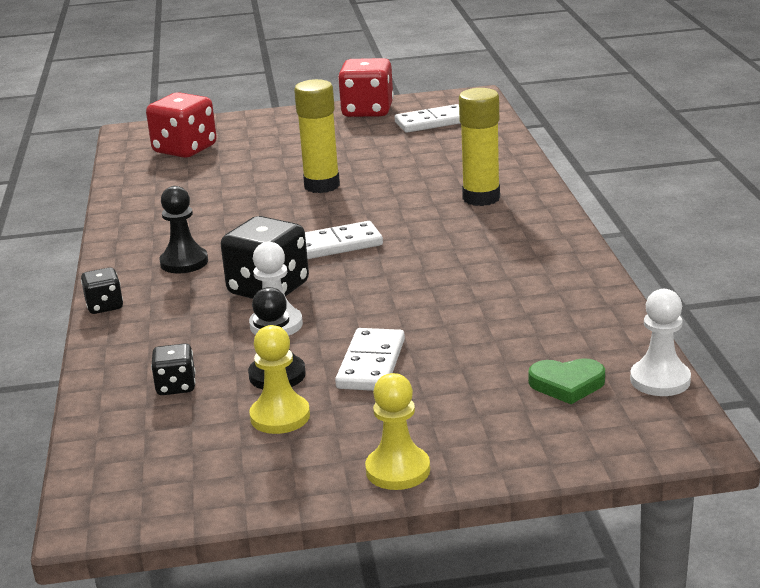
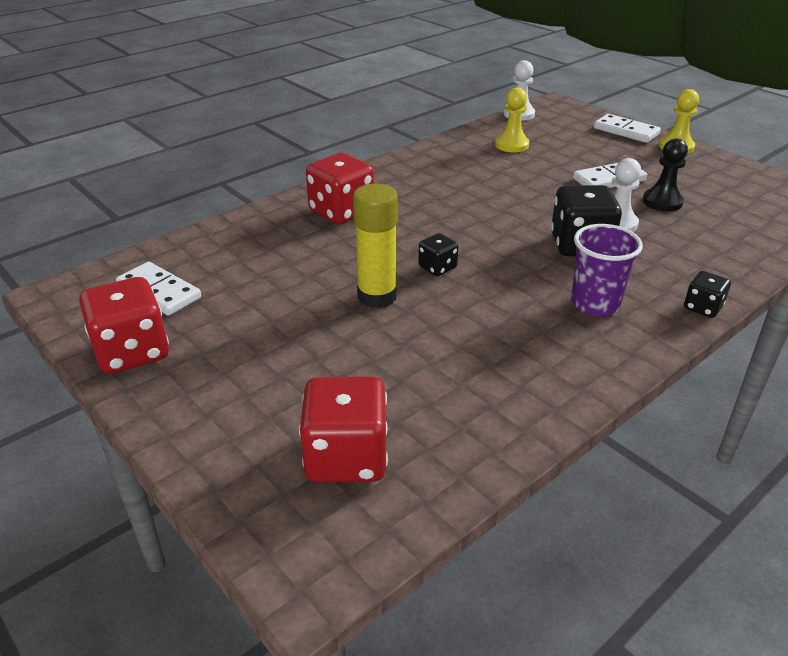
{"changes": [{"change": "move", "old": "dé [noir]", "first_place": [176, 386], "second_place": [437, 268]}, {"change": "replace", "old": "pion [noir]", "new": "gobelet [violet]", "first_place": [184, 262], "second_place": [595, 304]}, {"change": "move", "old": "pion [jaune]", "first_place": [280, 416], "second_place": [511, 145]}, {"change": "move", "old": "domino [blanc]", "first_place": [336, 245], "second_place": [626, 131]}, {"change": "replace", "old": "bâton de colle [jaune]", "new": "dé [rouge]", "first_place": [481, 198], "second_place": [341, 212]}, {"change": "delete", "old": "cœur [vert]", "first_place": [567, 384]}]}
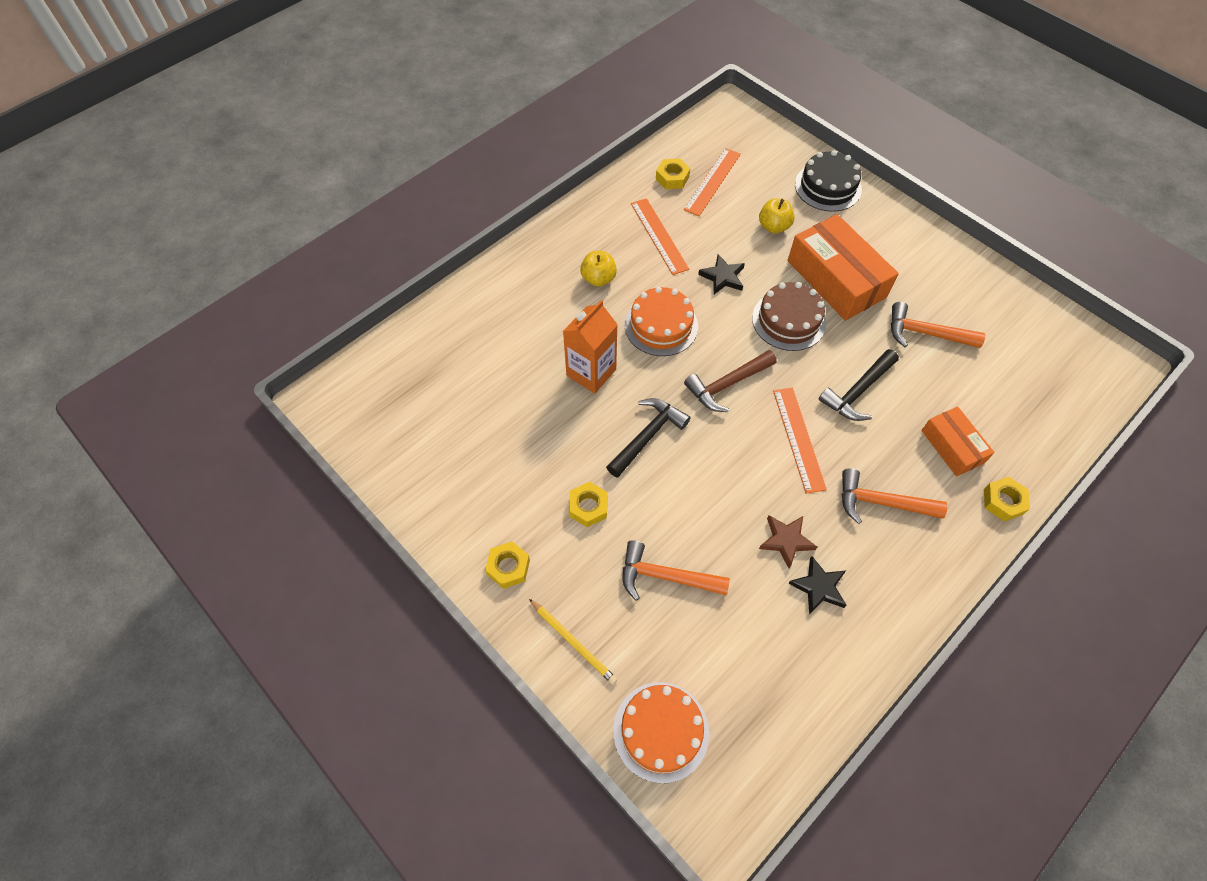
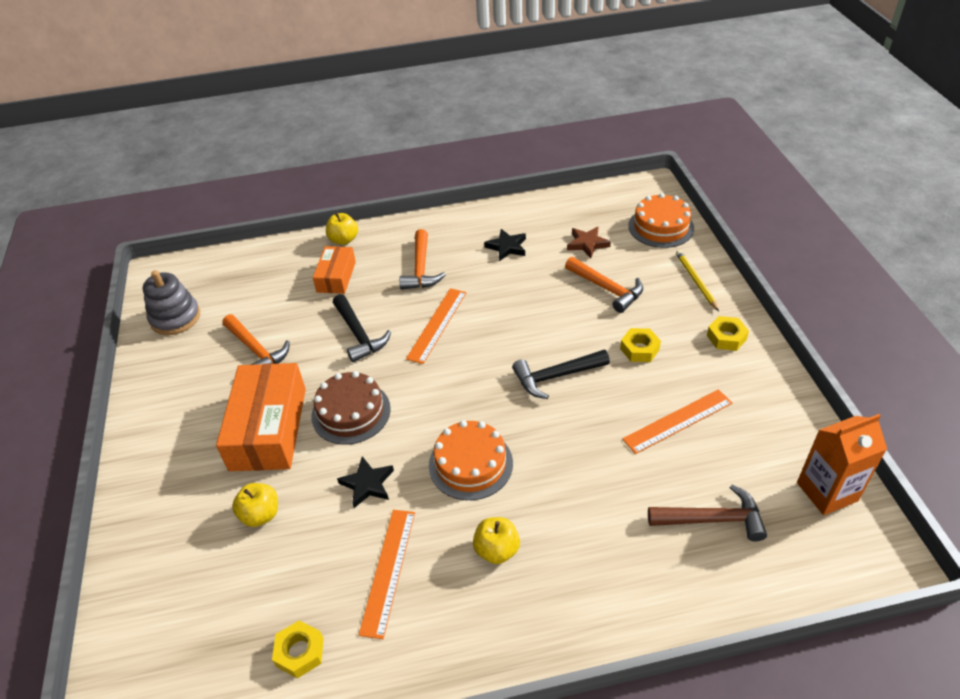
{"changes": [{"change": "move", "old": "brique de lait [orange]", "first_place": [591, 372], "second_place": [827, 491]}, {"change": "move", "old": "règle [orange]", "first_place": [712, 181], "second_place": [678, 421]}, {"change": "move", "old": "marteau [marron]", "first_place": [727, 385], "second_place": [712, 519]}, {"change": "move", "old": "étoile [marron]", "first_place": [786, 540], "second_place": [587, 244]}, {"change": "delete", "old": "gâteau [noir]", "first_place": [828, 187]}, {"change": "rotate", "old": "marteau [noir]", "first_place": [857, 392], "second_place": [359, 335], "degrees": 75}, {"change": "rotate", "old": "marteau [orange]", "first_place": [880, 502], "second_place": [421, 269], "degrees": 45}, {"change": "replace", "old": "écrou [jaune]", "new": "pomme [jaune]", "first_place": [1003, 501], "second_place": [344, 240]}, {"change": "insert", "new": "jouet à empiler [gris]", "second_place": [175, 318]}]}
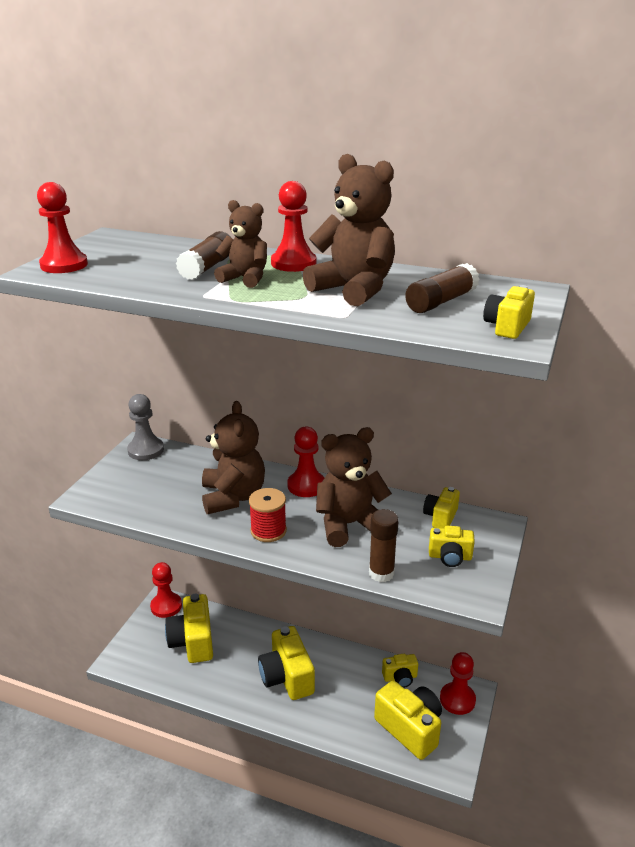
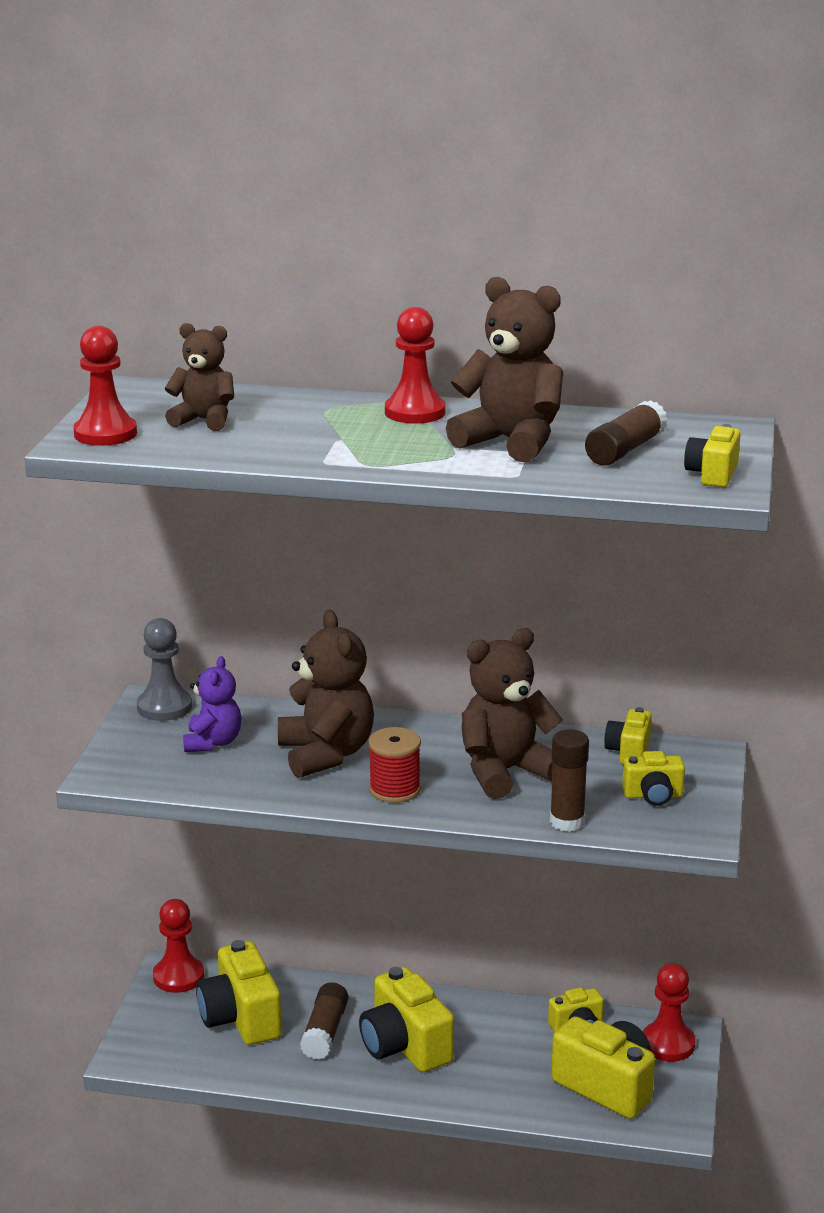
{"changes": [{"change": "move", "old": "bâton de colle [marron]", "first_place": [207, 267], "second_place": [325, 1032]}, {"change": "move", "old": "ours en peluche [marron]", "first_place": [245, 279], "second_place": [204, 420]}, {"change": "delete", "old": "pion [rouge]", "first_place": [306, 485]}, {"change": "insert", "new": "ours en peluche [violet]", "second_place": [213, 742]}]}
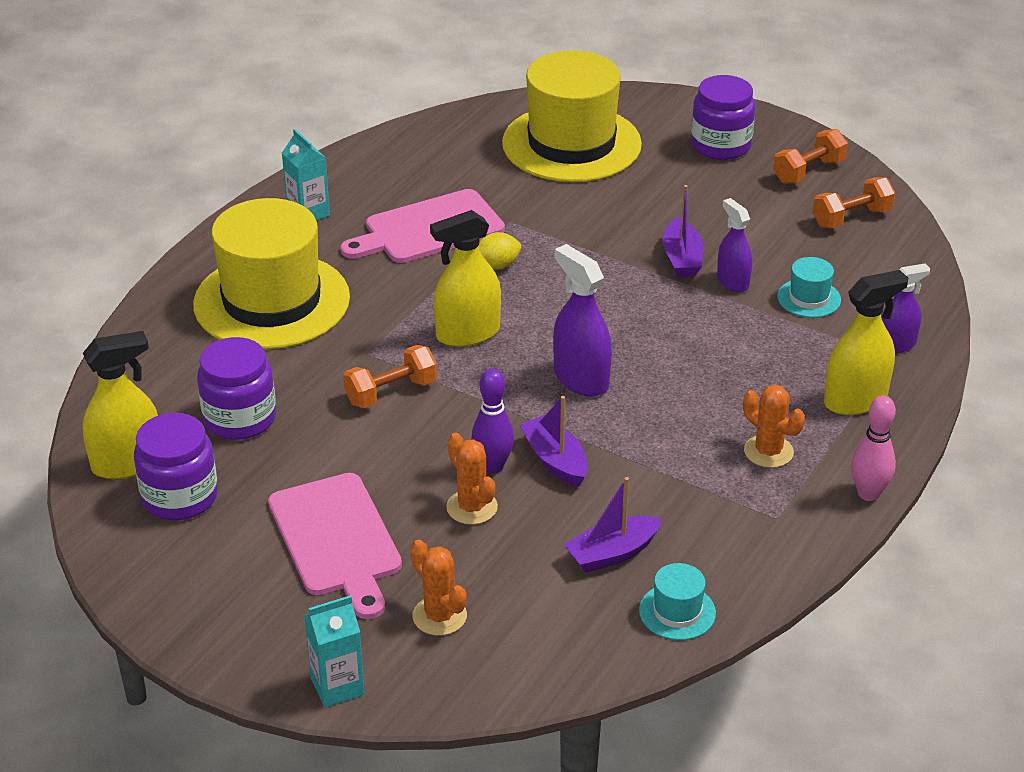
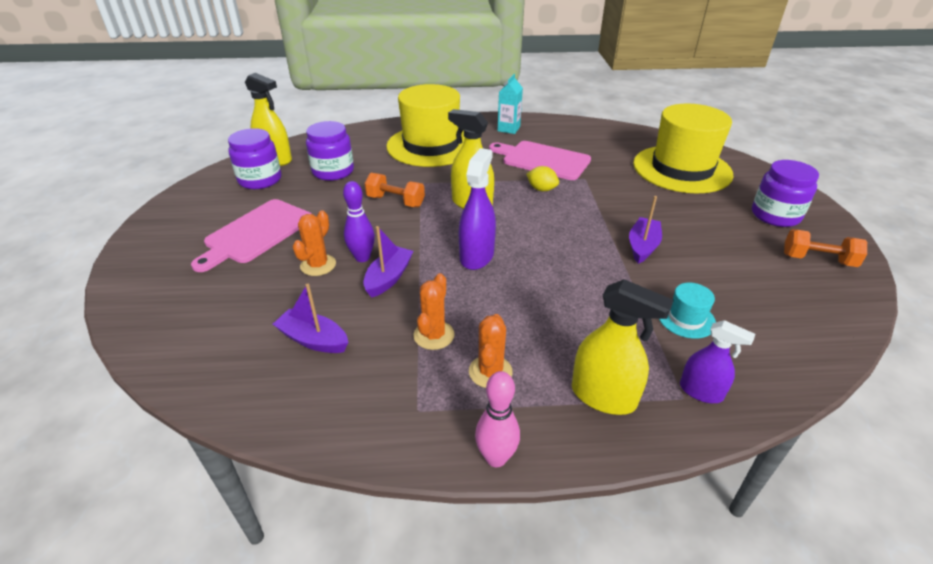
{"changes": [{"change": "delete", "old": "brique de lait [turquoise]", "first_place": [337, 686]}, {"change": "move", "old": "cactus [orange]", "first_place": [439, 616], "second_place": [434, 335]}, {"change": "delete", "old": "chapeau [turquoise]", "first_place": [677, 612]}, {"change": "rotate", "old": "bateau [violet]", "first_place": [682, 259], "second_place": [642, 246], "degrees": 150}, {"change": "delete", "old": "vaporisateur [violet]", "first_place": [732, 282]}, {"change": "delete", "old": "haltère [orange]", "first_place": [851, 218]}]}
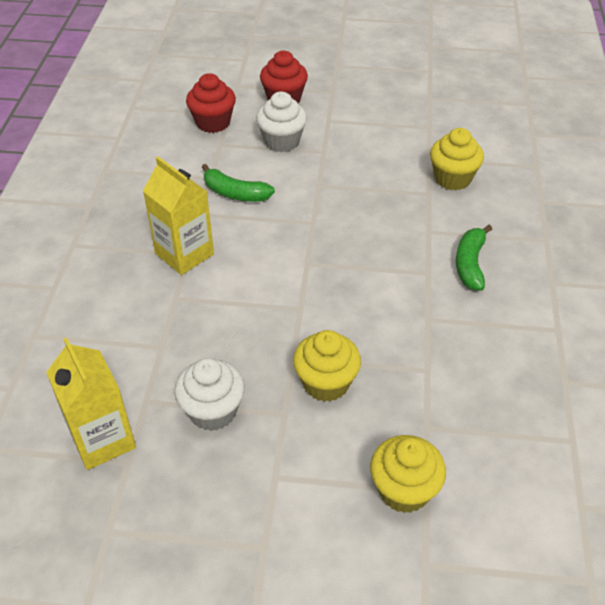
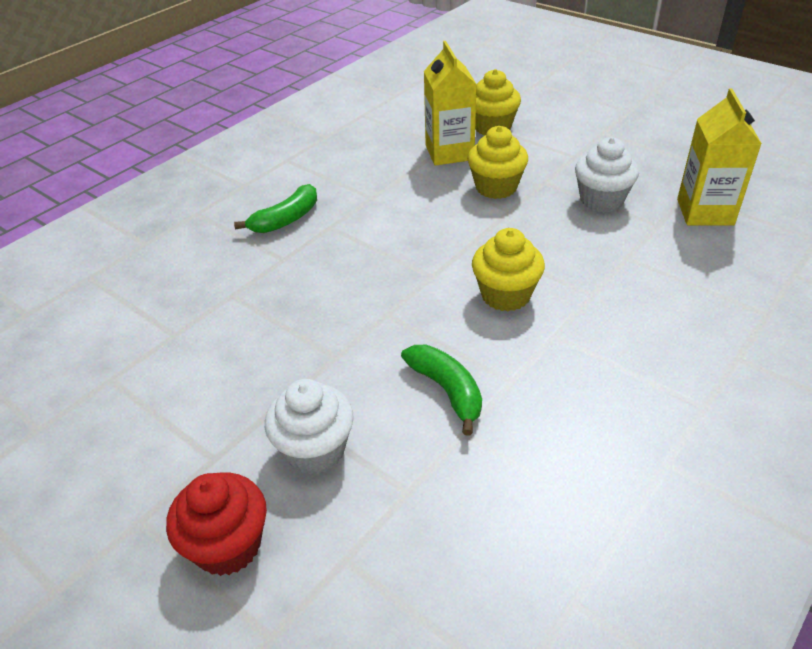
{"changes": [{"change": "move", "old": "brique de lait [jaune]", "first_place": [184, 254], "second_place": [449, 152]}, {"change": "delete", "old": "muffin [rouge]", "first_place": [213, 123]}, {"change": "move", "old": "muffin [jaune]", "first_place": [452, 178], "second_place": [505, 295]}]}
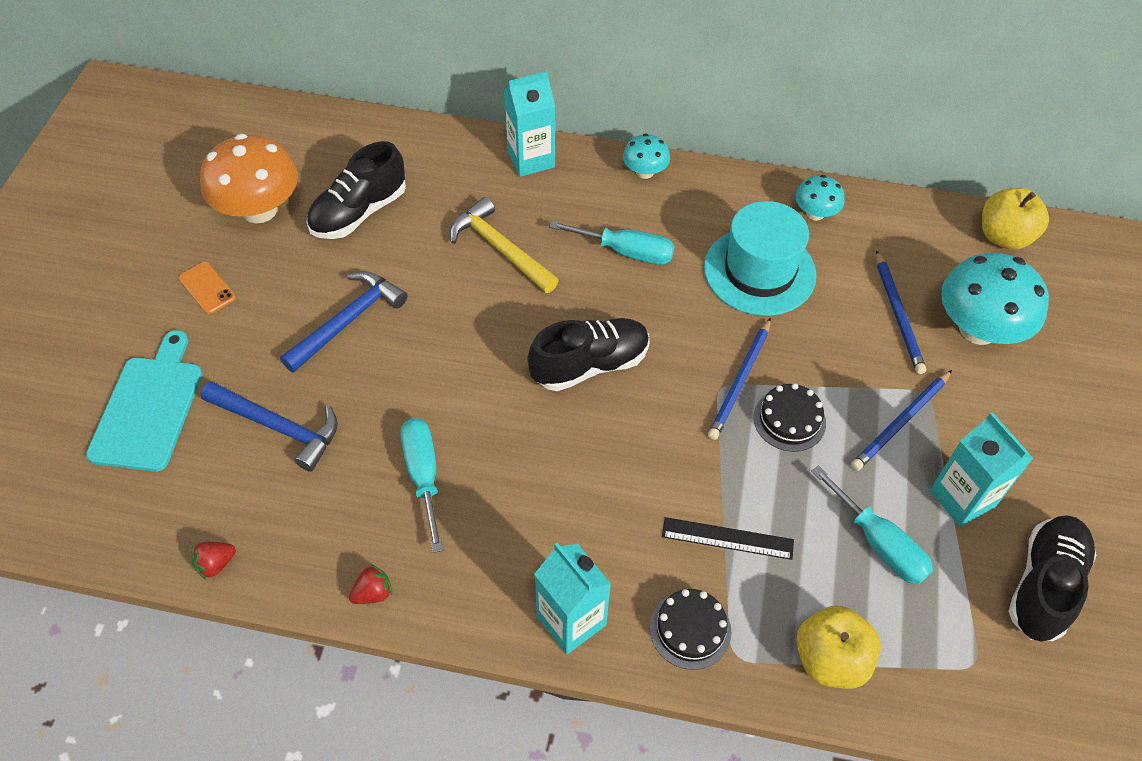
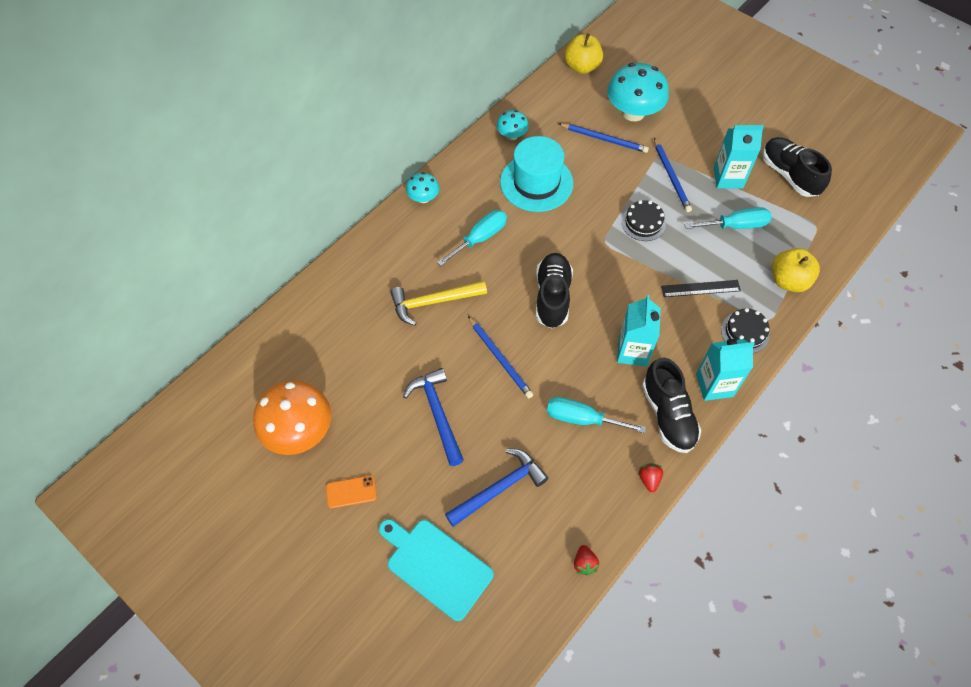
{"changes": [{"change": "move", "old": "chaussure [noir]", "first_place": [359, 212], "second_place": [668, 415]}, {"change": "move", "old": "brique de lait [turquoise]", "first_place": [531, 159], "second_place": [632, 351]}, {"change": "rotate", "old": "règle [noir]", "first_place": [727, 538], "second_place": [700, 288], "degrees": 45}, {"change": "move", "old": "crayon [bleu]", "first_place": [740, 381], "second_place": [500, 358]}]}
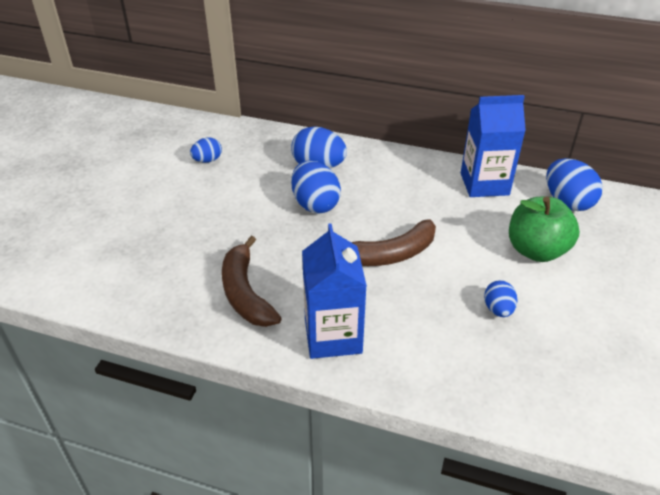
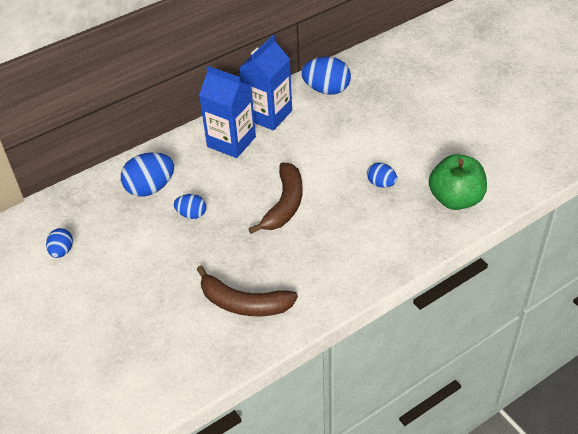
{"changes": [{"change": "resize", "old": "œuf [bleu]", "first_place": [315, 204], "second_place": [191, 214], "factor": 0.58}, {"change": "move", "old": "brique de lait [bleu]", "first_place": [333, 336], "second_place": [231, 142]}, {"change": "move", "old": "pomme [vert]", "first_place": [536, 250], "second_place": [455, 199]}]}
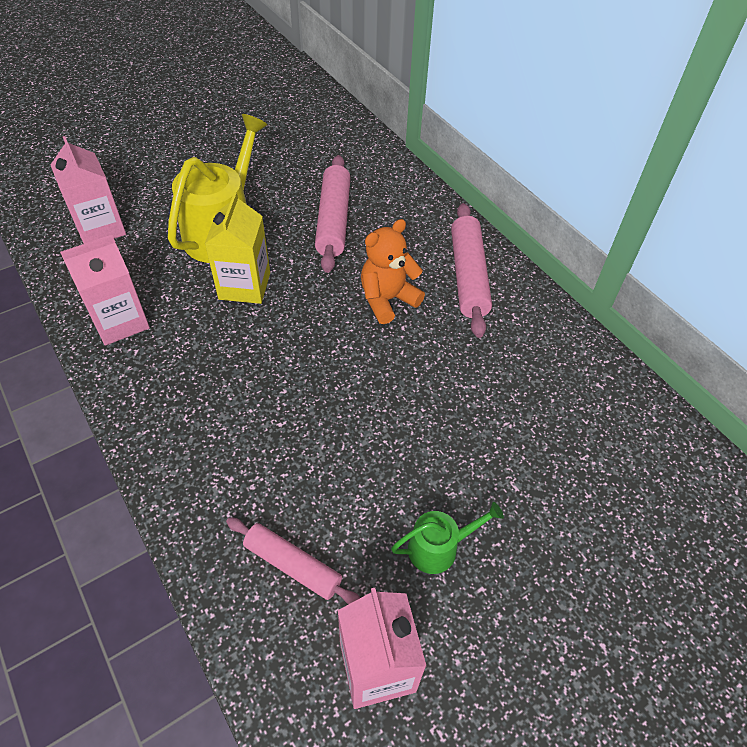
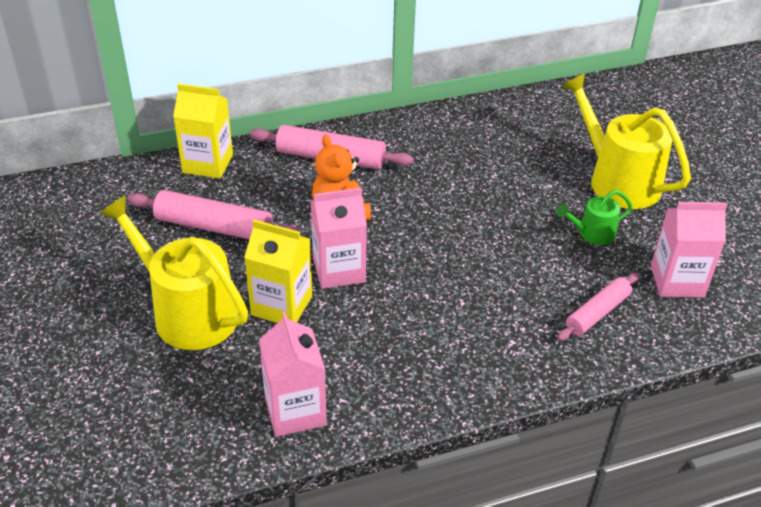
{"changes": [{"change": "move", "old": "brique de lait [rose]", "first_place": [101, 228], "second_place": [339, 270]}, {"change": "rotate", "old": "arrosoir [vert]", "first_place": [438, 548], "second_place": [592, 233], "degrees": -105}, {"change": "insert", "new": "brique de lait [jaune]", "second_place": [208, 163]}, {"change": "insert", "new": "arrosoir [jaune]", "second_place": [618, 180]}]}
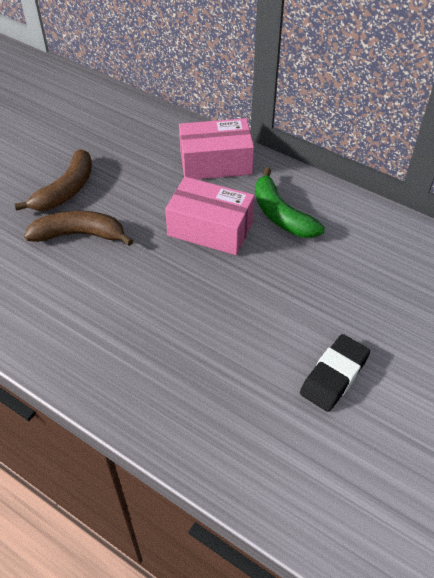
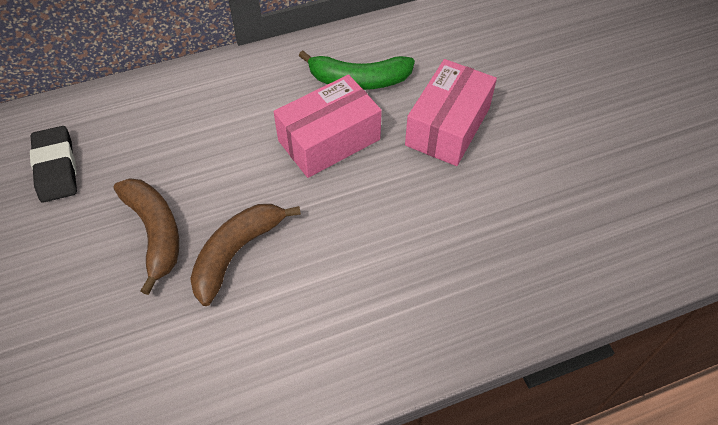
{"changes": [{"change": "move", "old": "boîte [rose]", "first_place": [215, 162], "second_place": [448, 126]}, {"change": "move", "old": "gomme [noir]", "first_place": [334, 376], "second_place": [56, 168]}]}
